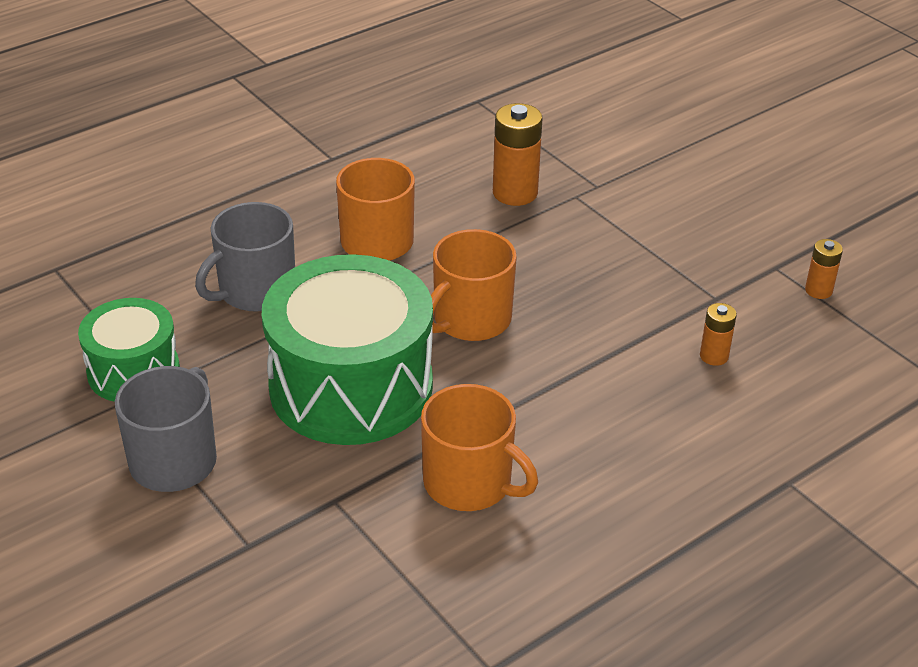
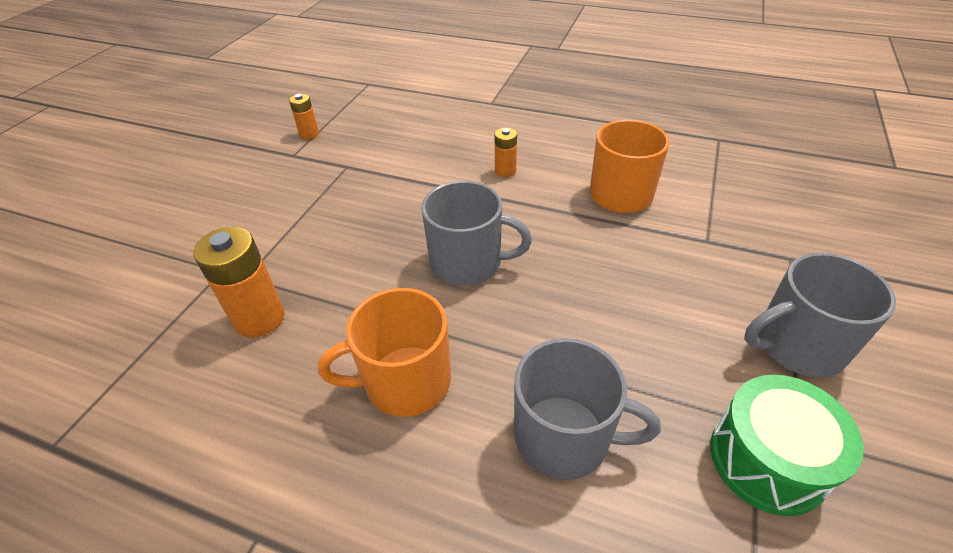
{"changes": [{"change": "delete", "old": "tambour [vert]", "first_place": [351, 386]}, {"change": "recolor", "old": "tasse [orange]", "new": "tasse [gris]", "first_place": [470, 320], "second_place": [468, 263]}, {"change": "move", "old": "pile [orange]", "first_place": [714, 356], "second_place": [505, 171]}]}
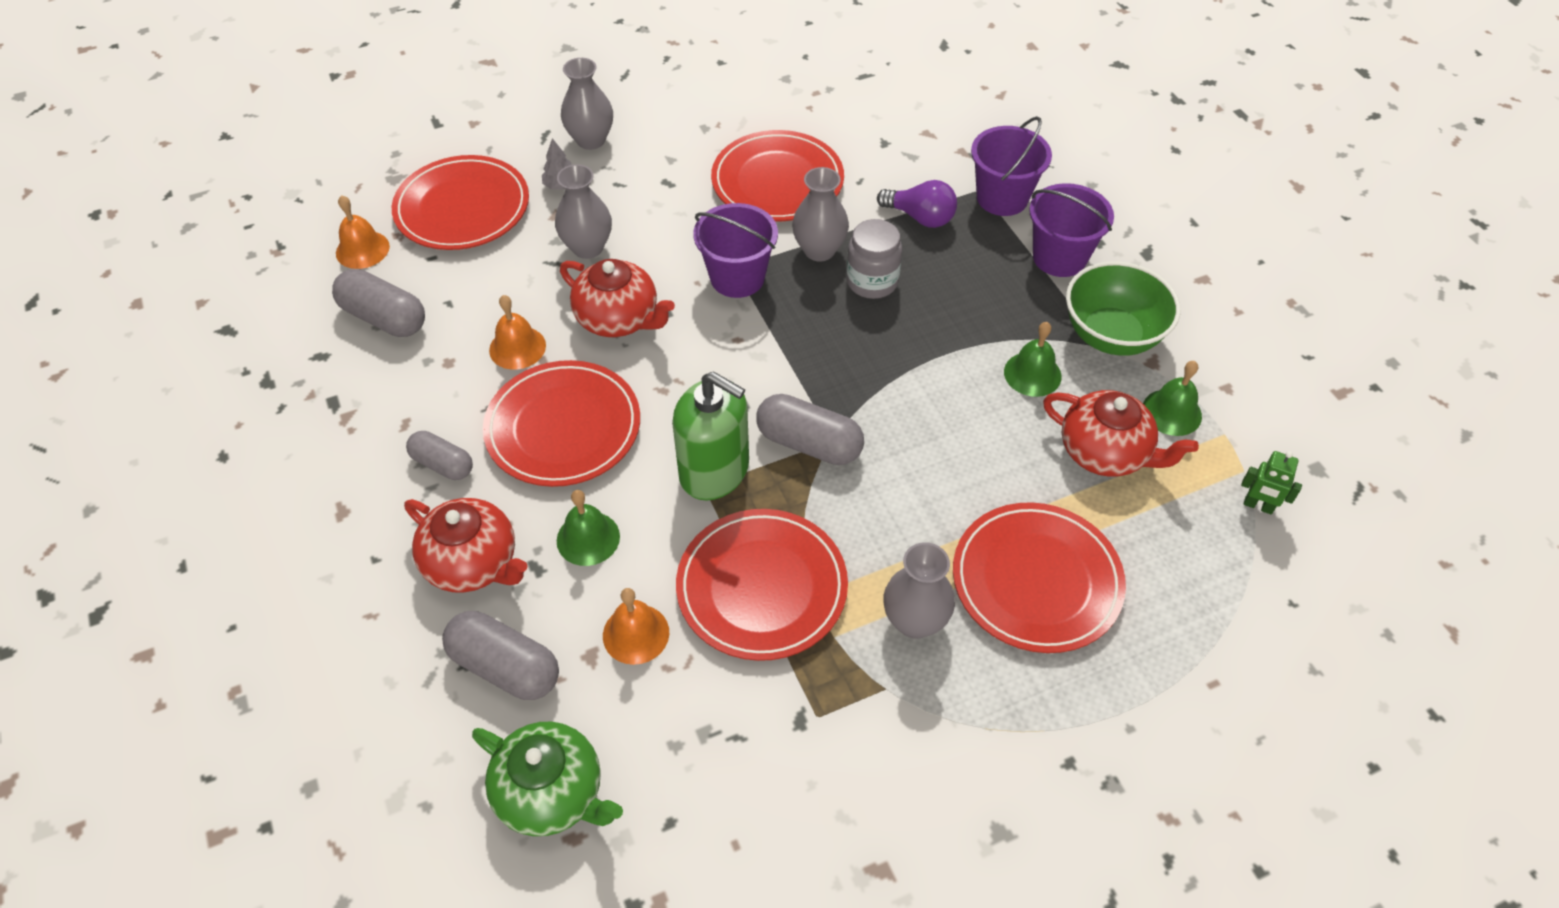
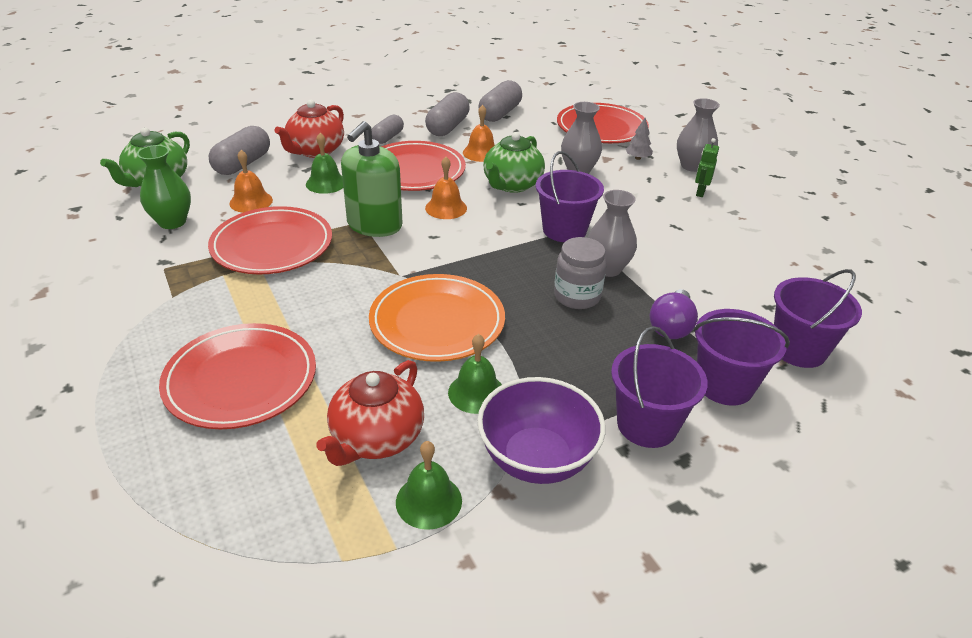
{"changes": [{"change": "move", "old": "cloche [orange]", "first_place": [362, 249], "second_place": [446, 208]}, {"change": "recolor", "old": "théière [rouge]", "new": "théière [vert]", "first_place": [618, 319], "second_place": [512, 185]}, {"change": "delete", "old": "assiette [rouge]", "first_place": [777, 181]}, {"change": "move", "old": "gélule [gris]", "first_place": [809, 443], "second_place": [447, 127]}, {"change": "delete", "old": "vase [gris]", "first_place": [915, 621]}, {"change": "recolor", "old": "bol [vert]", "new": "bol [violet]", "first_place": [1111, 335], "second_place": [537, 459]}, {"change": "move", "old": "robot [vert]", "first_place": [1258, 506], "second_place": [700, 192]}, {"change": "insert", "new": "vase [vert]", "second_place": [172, 222]}, {"change": "insert", "new": "assiette [orange]", "second_place": [437, 322]}, {"change": "insert", "new": "seau [violet]", "second_place": [798, 349]}]}
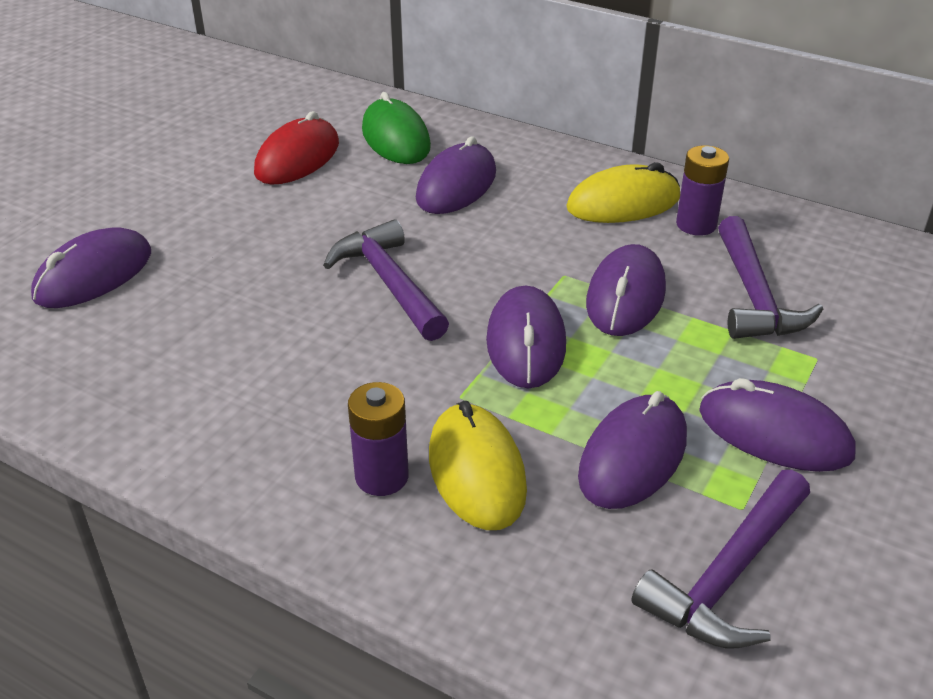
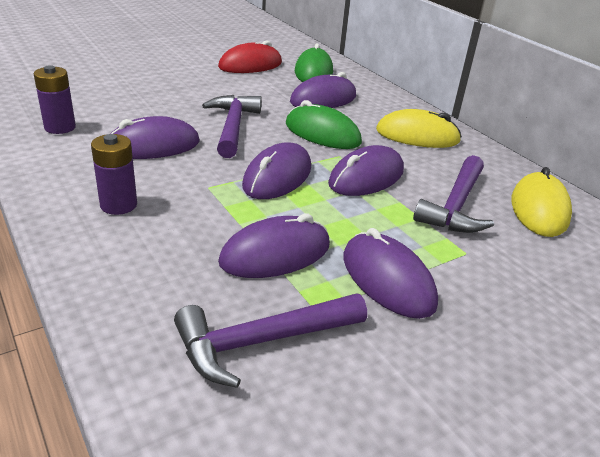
{"changes": [{"change": "move", "old": "souris [violet]", "first_place": [94, 275], "second_place": [153, 146]}, {"change": "move", "old": "souris [jaune]", "first_place": [476, 471], "second_place": [539, 209]}, {"change": "move", "old": "pile [violet]", "first_place": [696, 225], "second_place": [60, 127]}, {"change": "insert", "new": "souris [vert]", "second_place": [322, 133]}]}
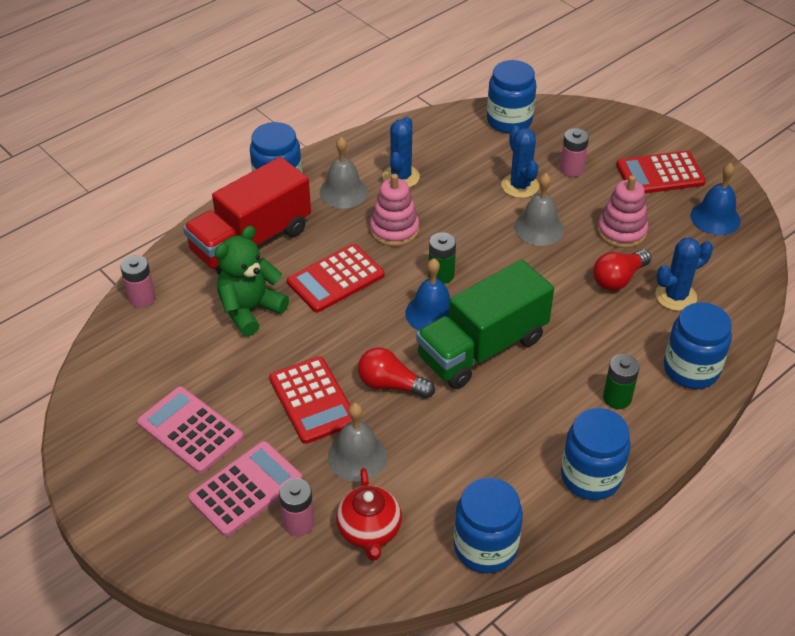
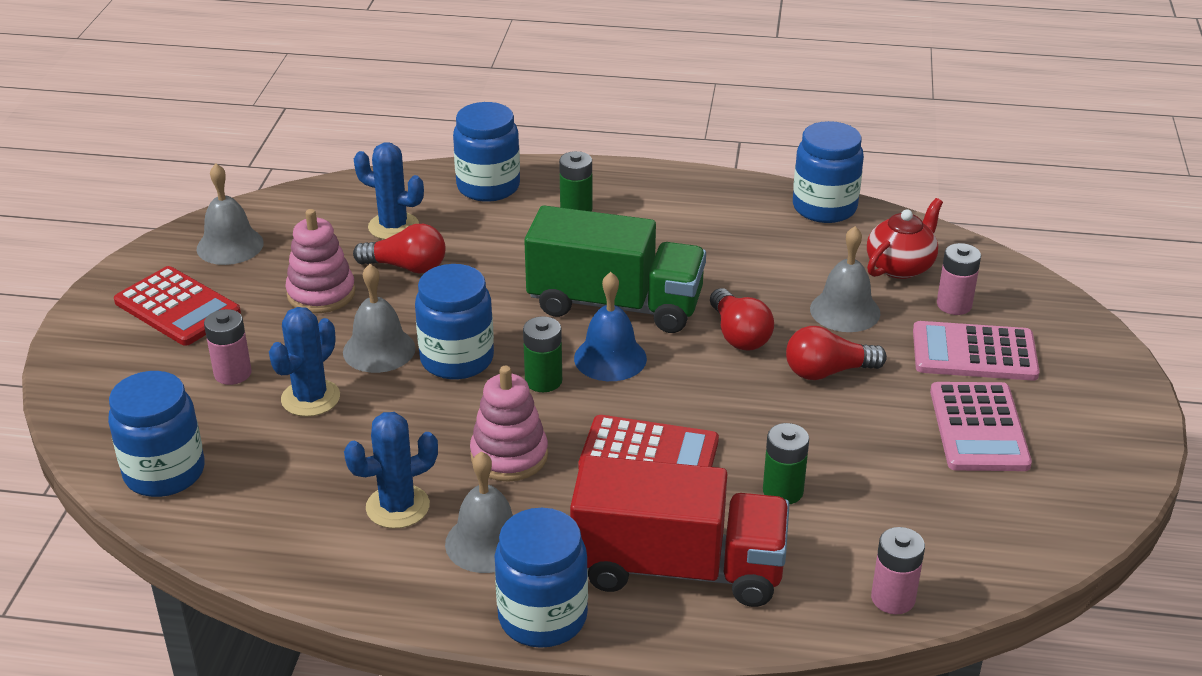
{"changes": [{"change": "replace", "old": "ours en peluche [vert]", "new": "pile [vert]", "first_place": [250, 310], "second_place": [783, 491]}, {"change": "replace", "old": "calculatrice [rouge]", "new": "ampoule [rouge]", "first_place": [313, 400], "second_place": [827, 372]}, {"change": "move", "old": "bocal [bleu]", "first_place": [590, 477], "second_place": [457, 359]}, {"change": "recolor", "old": "cloche [bleu]", "new": "cloche [gris]", "first_place": [715, 218], "second_place": [230, 245]}]}
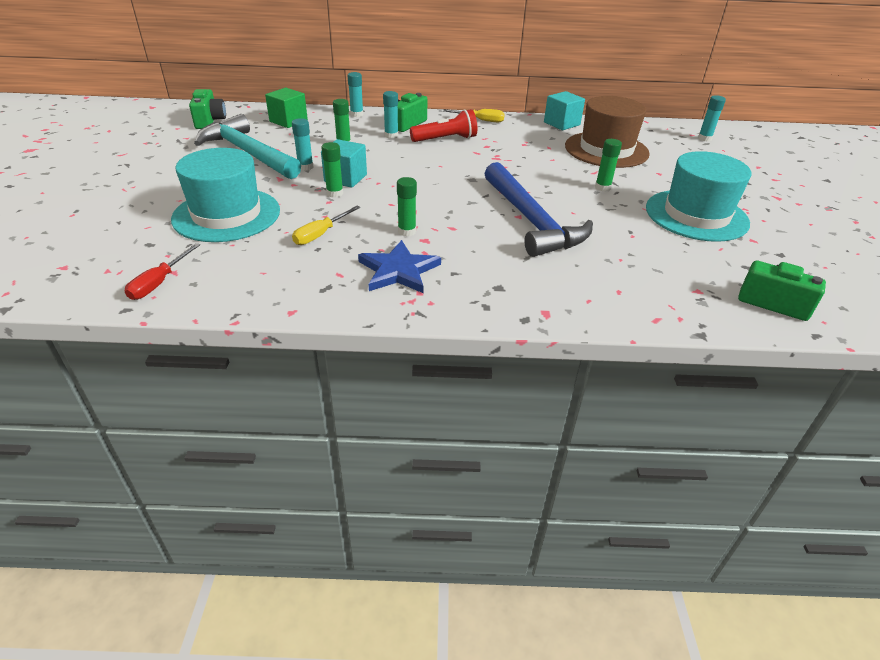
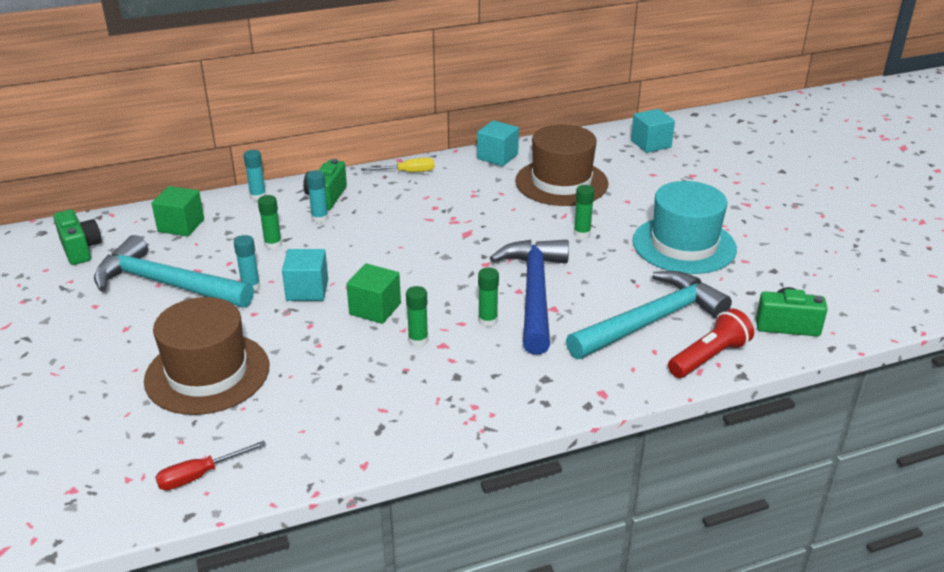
{"changes": [{"change": "rotate", "old": "tournevis [rouge]", "first_place": [159, 283], "second_place": [199, 475], "degrees": 60}, {"change": "recolor", "old": "chapeau [turquoise]", "new": "chapeau [marron]", "first_place": [226, 214], "second_place": [207, 373]}, {"change": "delete", "old": "tournevis [jaune]", "first_place": [320, 234]}, {"change": "move", "old": "bâton de colle [vert]", "first_place": [335, 193], "second_place": [488, 321]}, {"change": "delete", "old": "étoile [bleu]", "first_place": [398, 271]}, {"change": "move", "old": "lampe de poche [rouge]", "first_place": [446, 139], "second_place": [709, 357]}, {"change": "rotate", "old": "marteau [bleu]", "first_place": [531, 221], "second_place": [534, 293], "degrees": -135}, {"change": "replace", "old": "bâton de colle [turquoise]", "new": "cube [turquoise]", "first_place": [704, 138], "second_place": [650, 144]}, {"change": "insert", "new": "cube [vert]", "second_place": [375, 309]}, {"change": "insert", "new": "marteau [turquoise]", "second_place": [651, 321]}]}
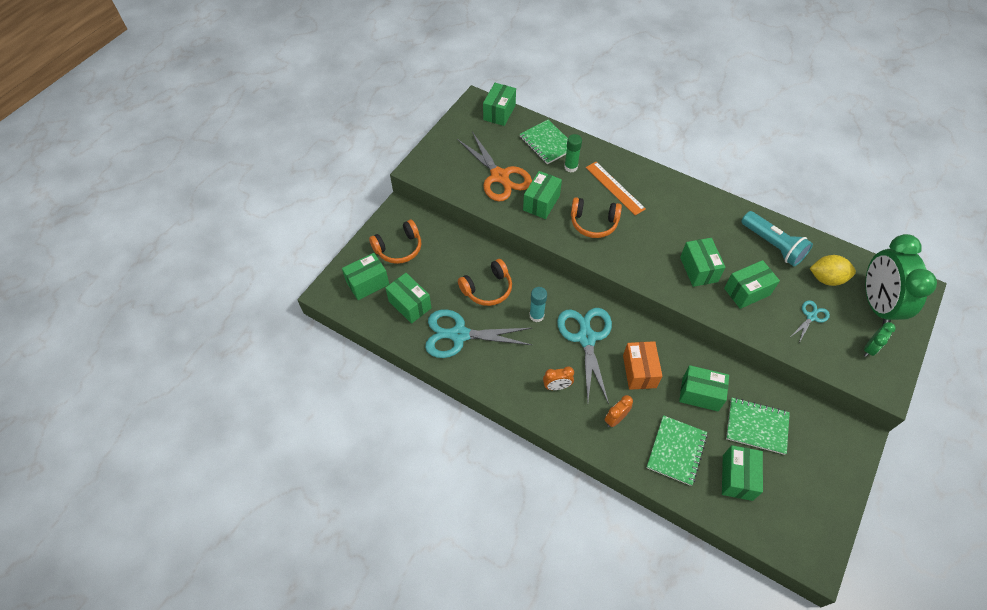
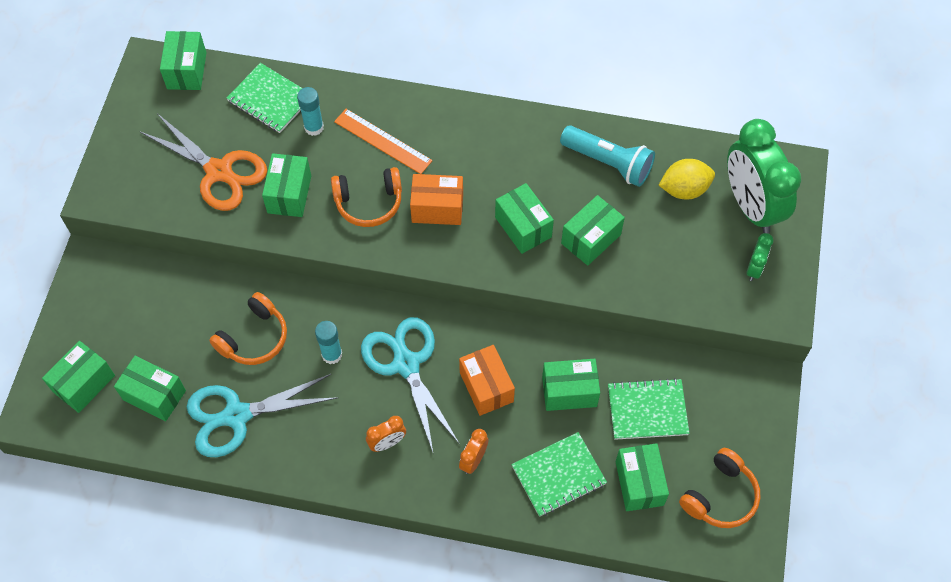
{"changes": [{"change": "move", "old": "casque audio [orange]", "first_place": [399, 248], "second_place": [720, 496]}, {"change": "recolor", "old": "bâton de colle [vert]", "new": "bâton de colle [turquoise]", "first_place": [571, 167], "second_place": [314, 127]}, {"change": "rotate", "old": "carnet [vert]", "first_place": [676, 451], "second_place": [558, 475], "degrees": 60}, {"change": "delete", "old": "ciseaux [turquoise]", "first_place": [811, 317]}, {"change": "insert", "new": "boîte [orange]", "second_place": [437, 208]}]}
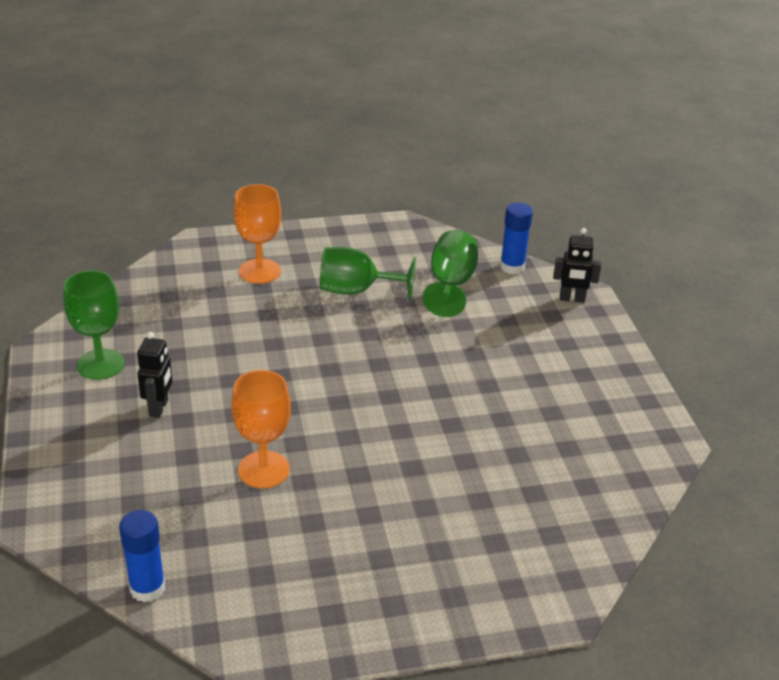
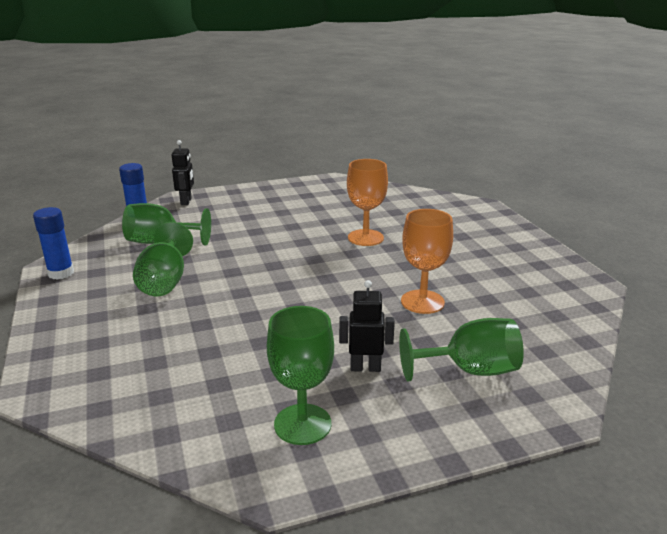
{"changes": [{"change": "move", "old": "bâton de colle [bleu]", "first_place": [147, 588], "second_place": [61, 273]}, {"change": "move", "old": "verre à pied [orange]", "first_place": [259, 271], "second_place": [365, 238]}, {"change": "insert", "new": "verre à pied [vert]", "second_place": [470, 370]}]}
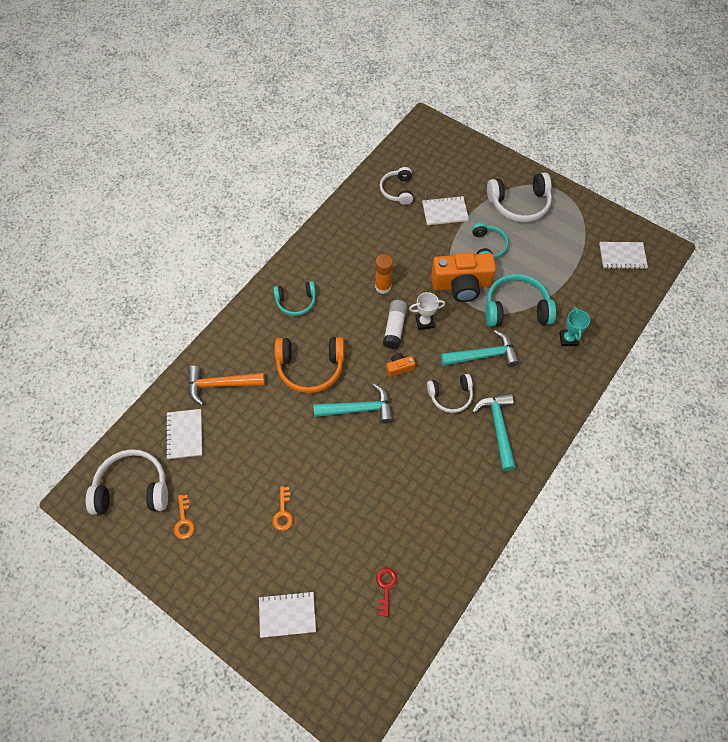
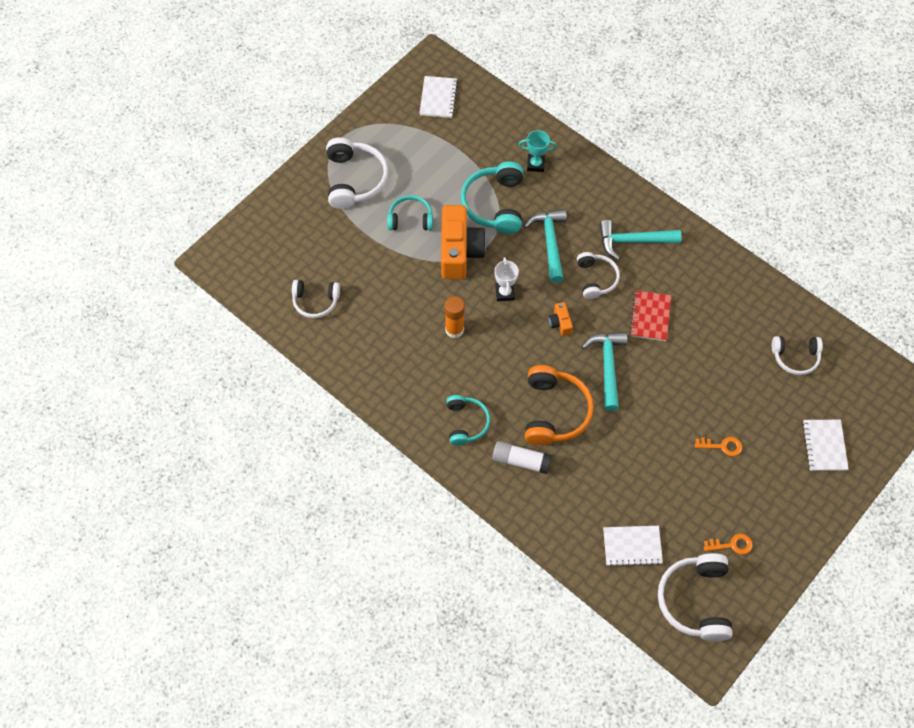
{"changes": [{"change": "delete", "old": "marteau [orange]", "first_place": [220, 385]}, {"change": "replace", "old": "clé [rouge]", "new": "casque audio [blanc]", "first_place": [386, 587], "second_place": [795, 357]}, {"change": "move", "old": "bâton de colle [blanc]", "first_place": [394, 328], "second_place": [521, 461]}, {"change": "delete", "old": "carnet [blanc]", "first_place": [445, 212]}, {"change": "insert", "new": "carnet [rouge]", "second_place": [650, 316]}]}
